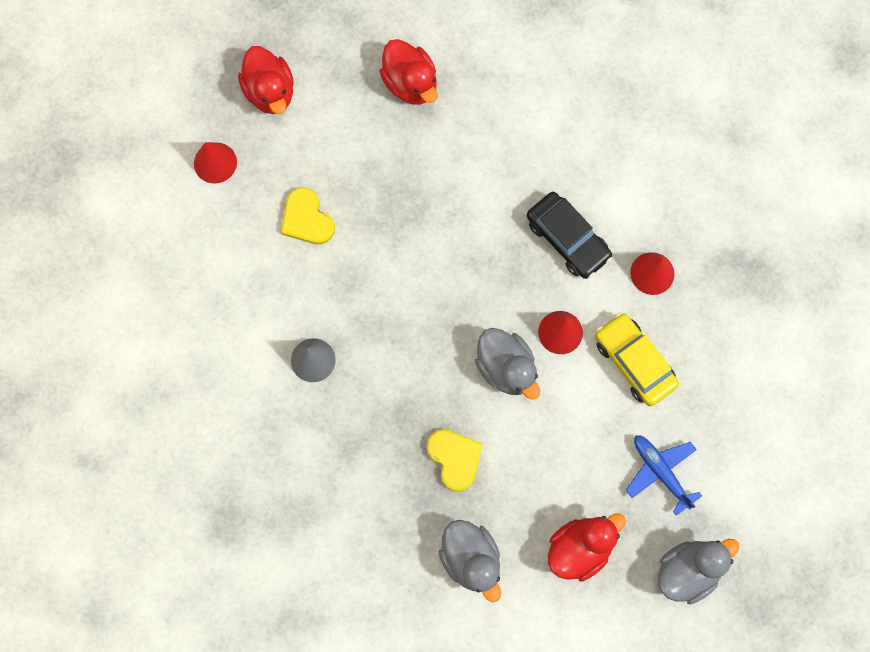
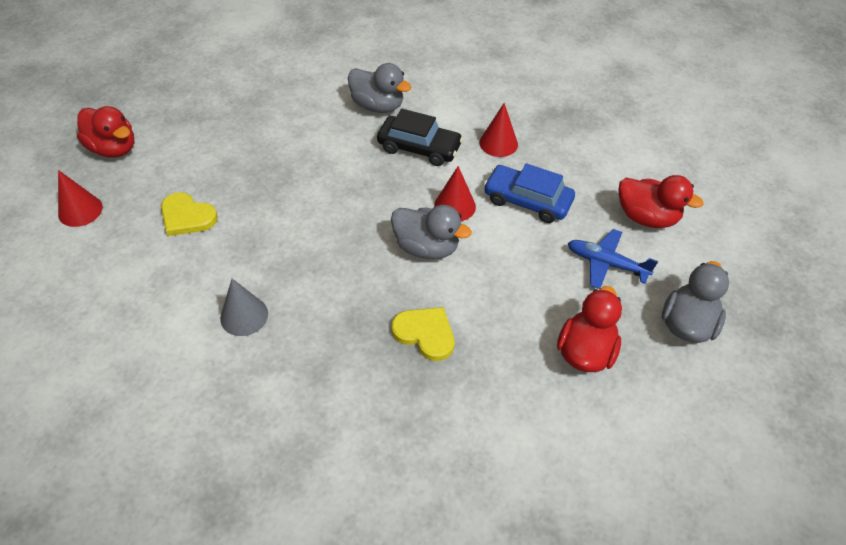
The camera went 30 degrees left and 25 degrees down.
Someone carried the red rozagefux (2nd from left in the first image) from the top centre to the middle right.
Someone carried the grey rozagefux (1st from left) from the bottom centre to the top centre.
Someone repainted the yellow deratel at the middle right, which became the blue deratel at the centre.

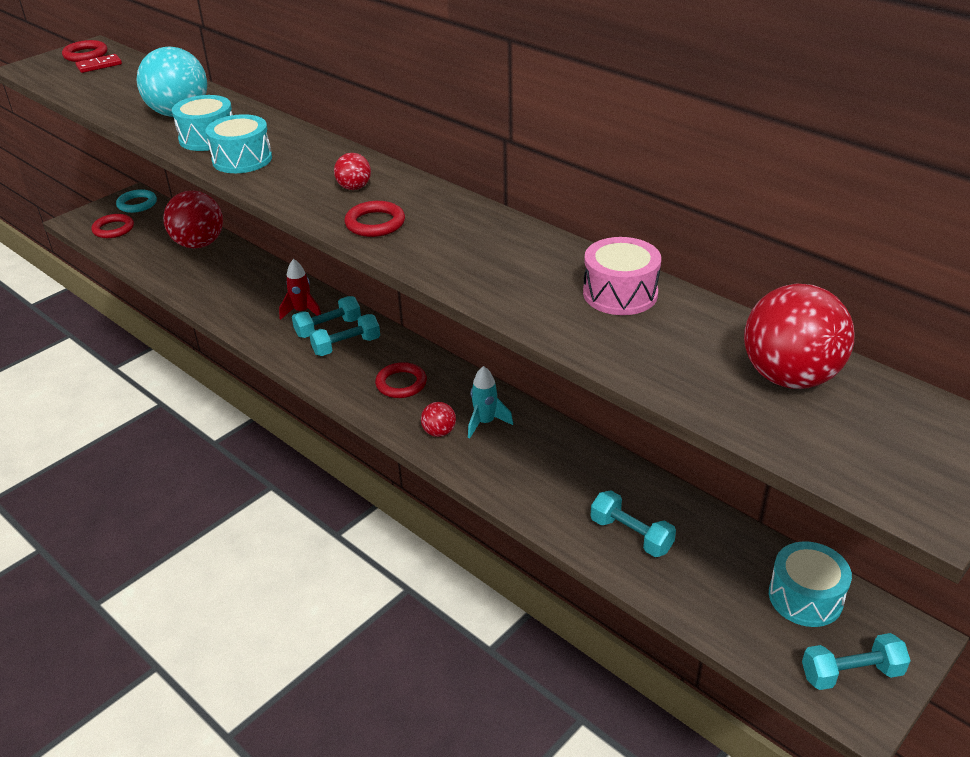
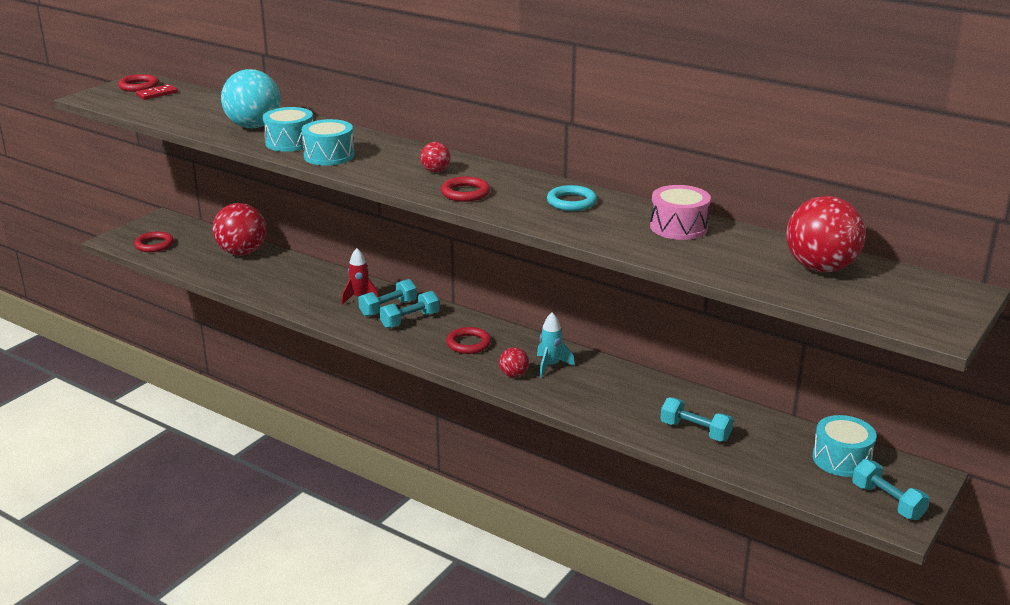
The camera went 10 degrees left and 10 degrees down.
Someone carried the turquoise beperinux from the top left to the top centre.
Someone rotated the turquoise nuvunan (4th from left) at the bottom right by 75 degrees clockwise.

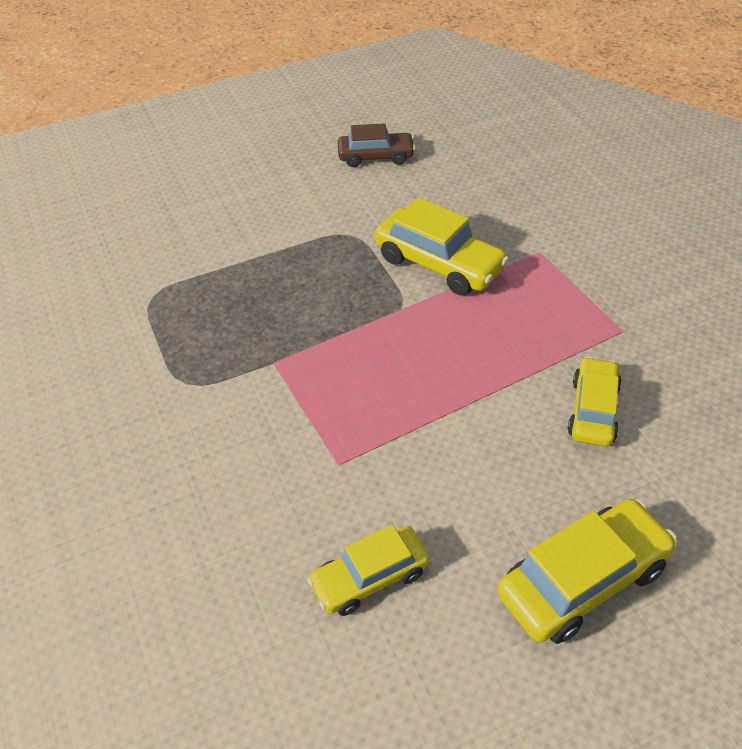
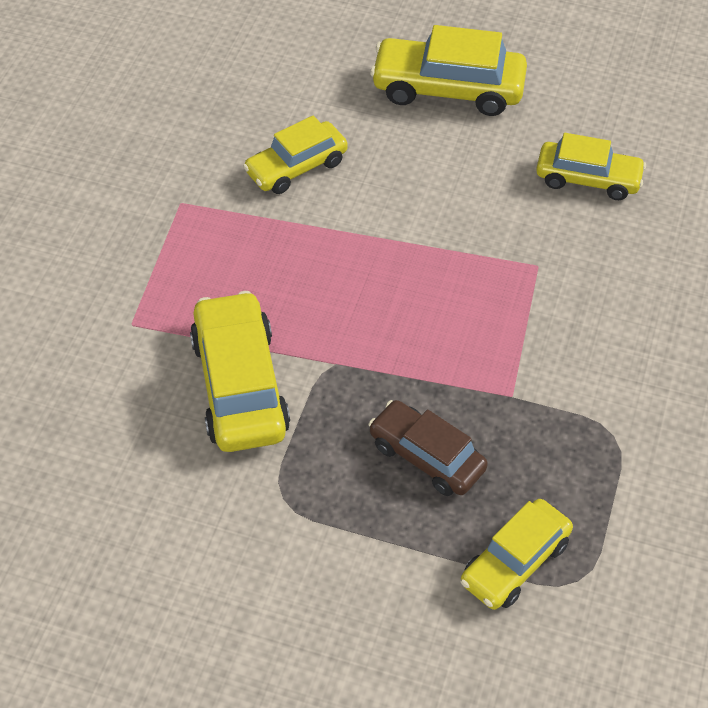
The camera went 140 degrees left and 5 degrees up.
Someone put down the yellow deratel (4th from left) at the bottom right.
Someone carried the brown deratel from the top centre to the centre.

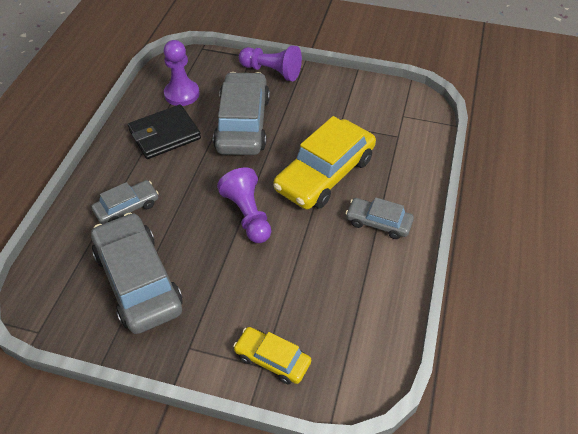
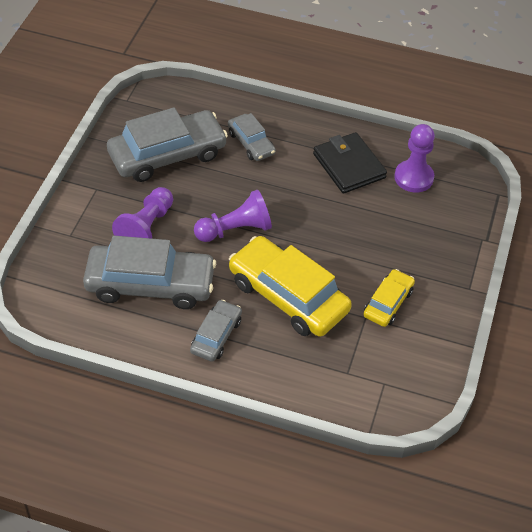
The camera went 90 degrees right and 0 degrees up.
Someone carried the grey deratel (3rd from left in the first image) from the top centre to the middle left.
Someone carried the yellow deratel (1st from left in the first image) from the bottom centre to the middle right.
Someone carried the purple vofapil (3rd from left in the first image) from the top centre to the middle left.

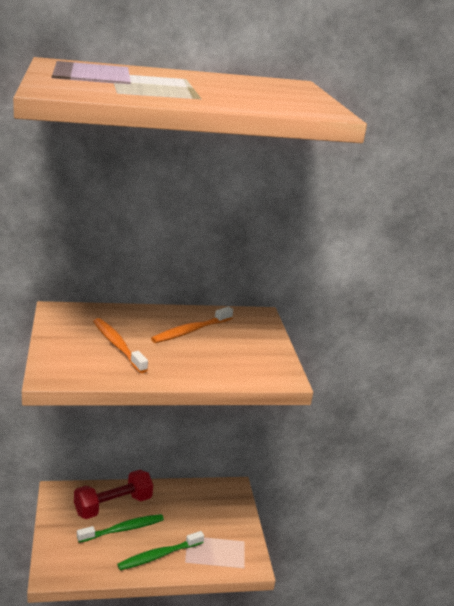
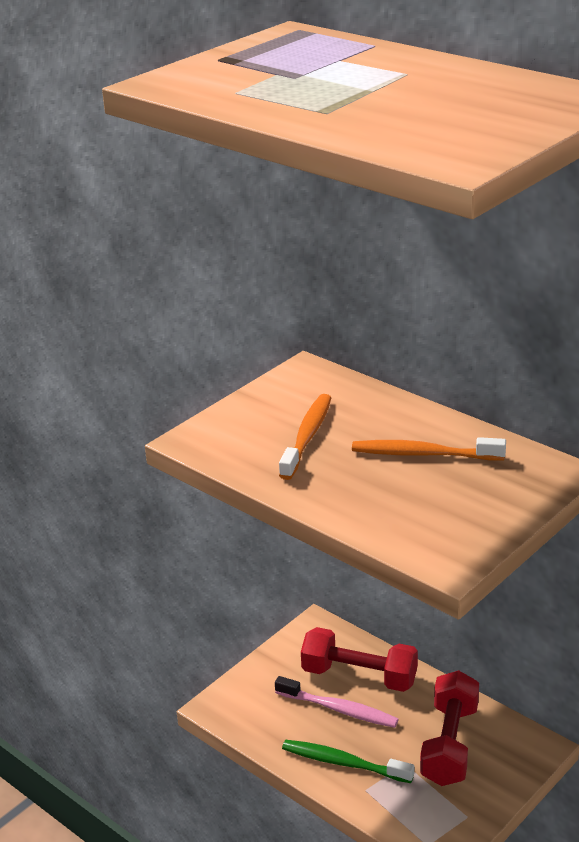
The camera went 55 degrees right and 5 degrees up.
Someone put down the red nuvunan (2nd from left) at the bottom right.
Someone repainted the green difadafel (1st from left) at the bottom left, which became the pink difadafel at the bottom centre.

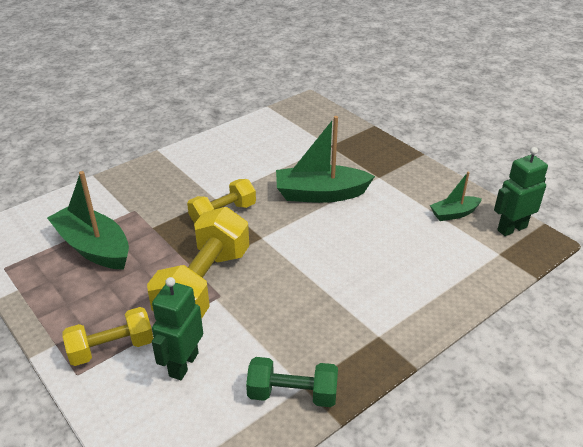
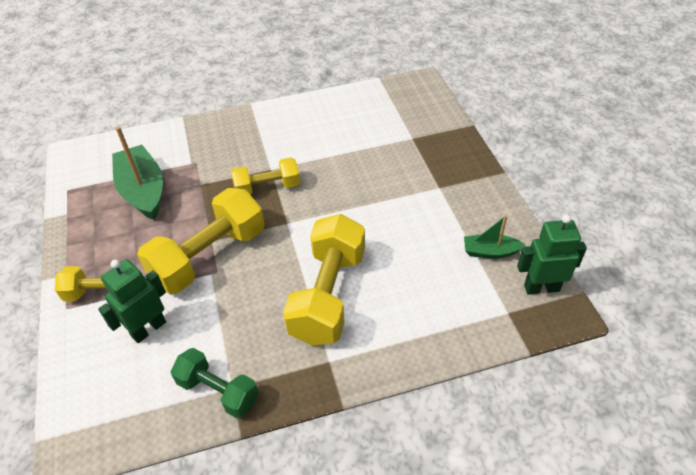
The camera went 25 degrees right and 10 degrees up.
Someone took away the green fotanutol (2nd from left) at the centre.
Someone put down the yellow nuvunan (4th from left) at the centre.

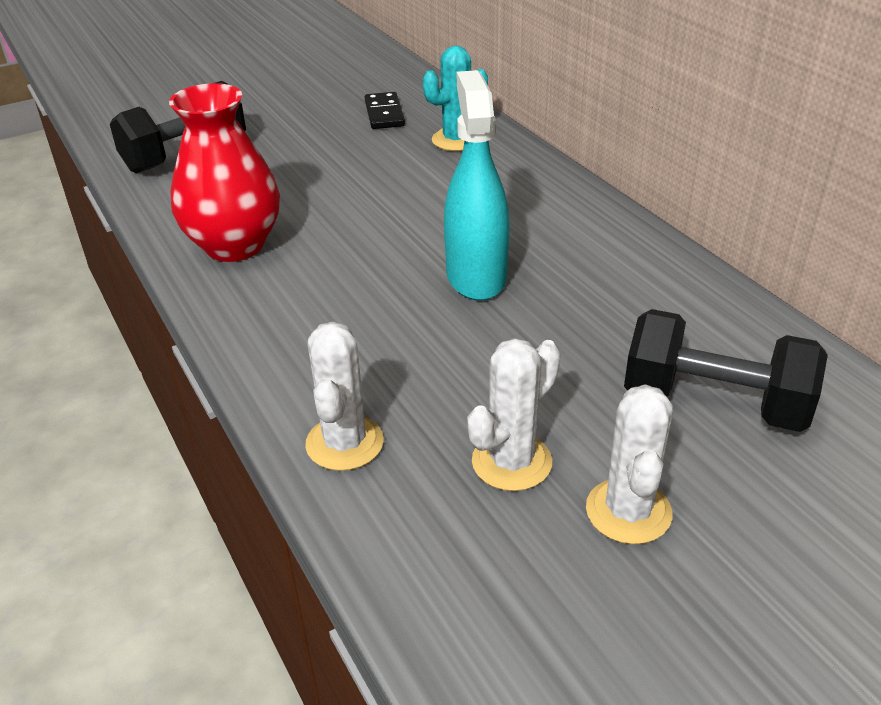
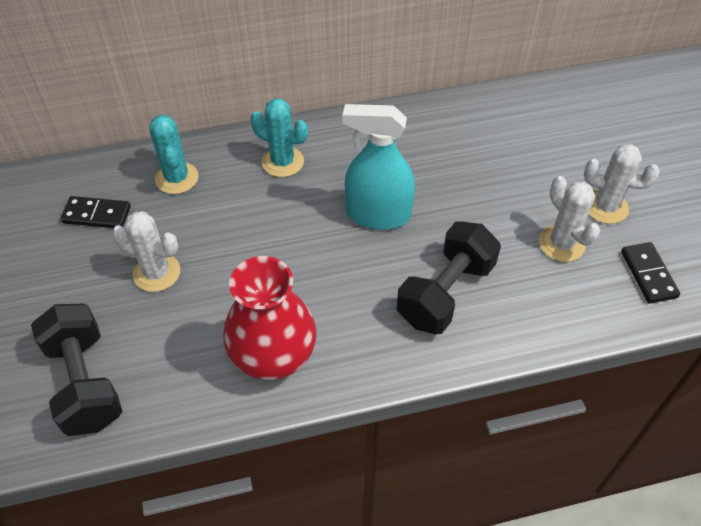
The camera went 75 degrees left and 15 degrees up.
Someone put down the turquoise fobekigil (2nd from left) at the top centre.
Someone put down the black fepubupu (2nd from left) at the middle right.
Someone carried the white fobekigil (1st from left) from the centre to the middle left.
Someone carried the black nuvunan (2nd from left) from the middle right to the centre.

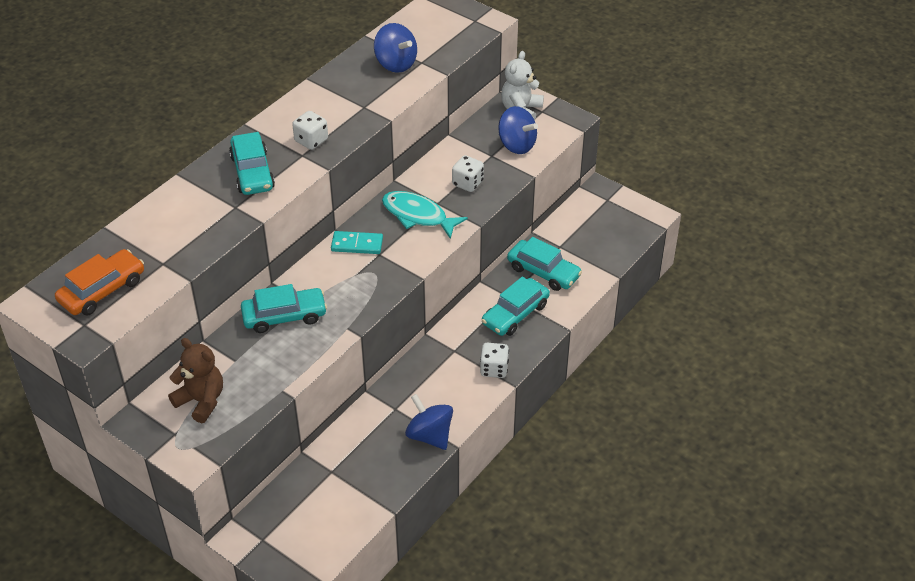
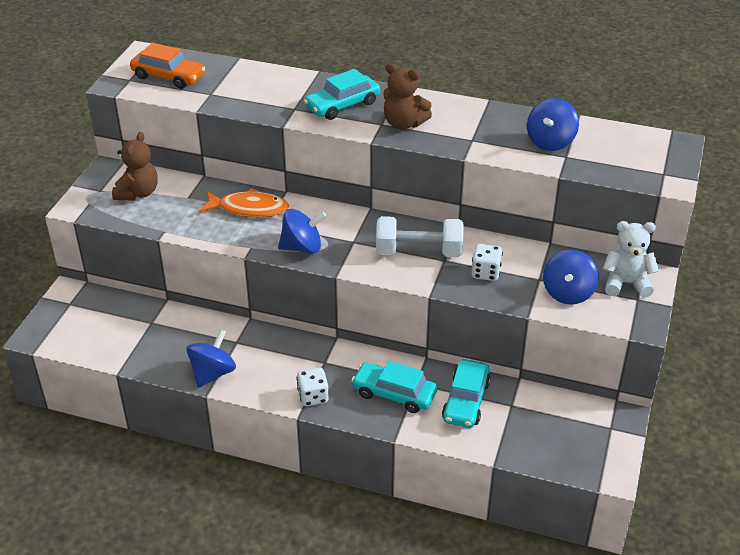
The camera went 70 degrees right and 5 degrees down.
Someone took away the turquoise fepubupu at the centre.
Someone put down the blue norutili (2nd from left) at the centre.
Someone swapped the turquoise deratel (2nd from left) at the middle left for the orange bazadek at the middle left.
Someone swapped the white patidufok (1st from left) at the top centre for the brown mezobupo (2nd from left) at the top centre.
Someone swapped the turquoise bazadek at the centre for the white nuvunan at the centre.

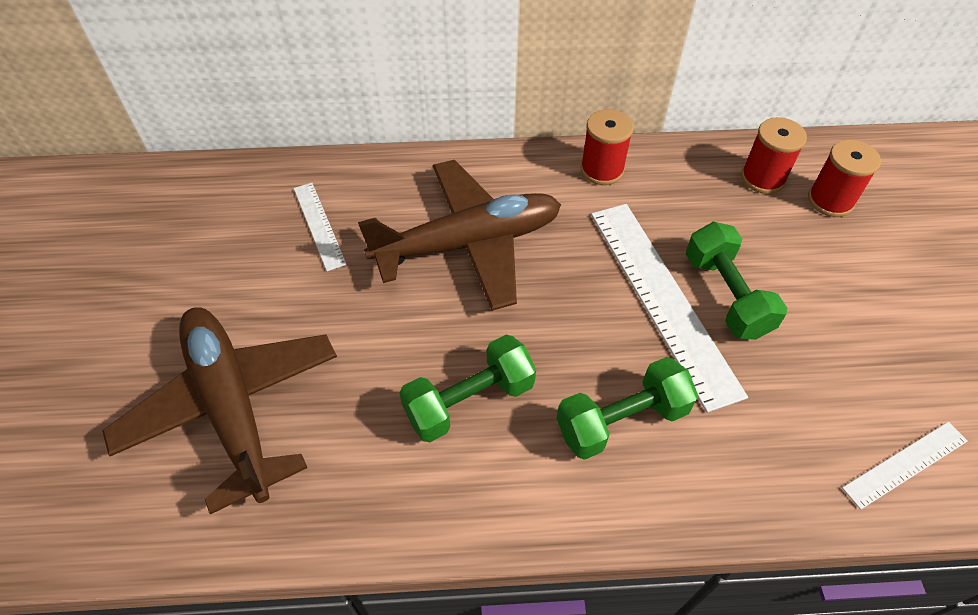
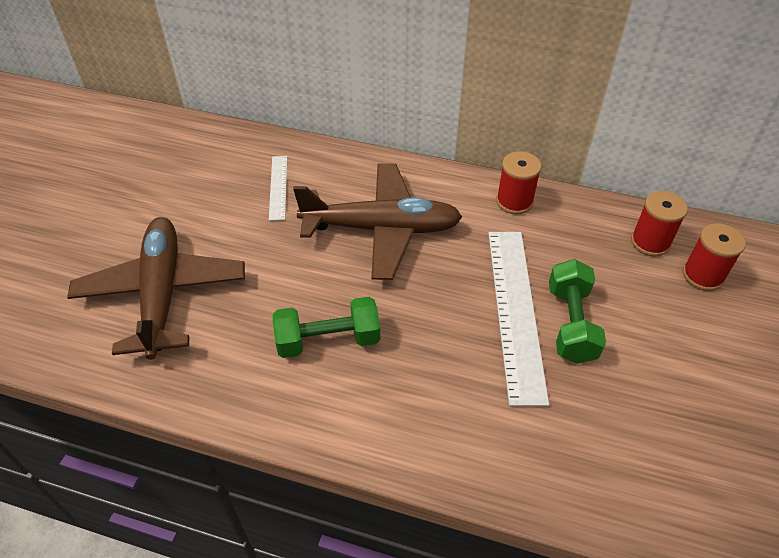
The camera went 20 degrees right and 5 degrees down.
Someone took away the green nuvunan (2nd from left) at the centre.
Someone took away the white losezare (3rd from left) at the bottom right.

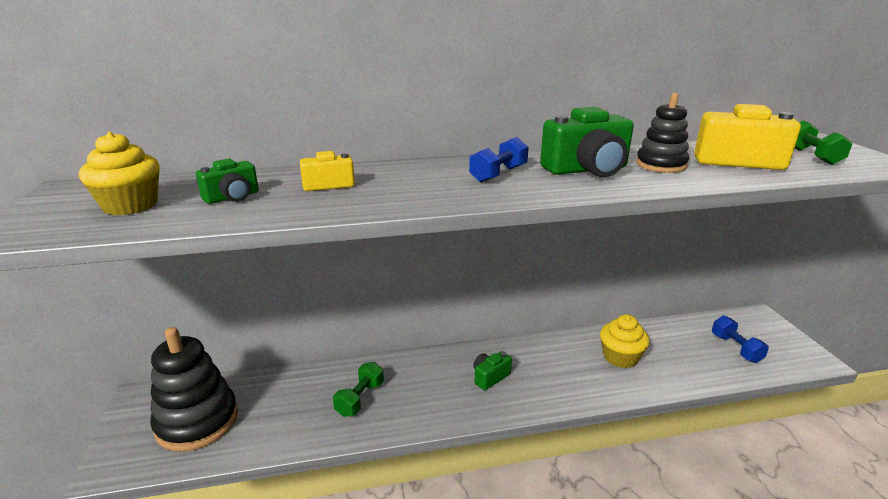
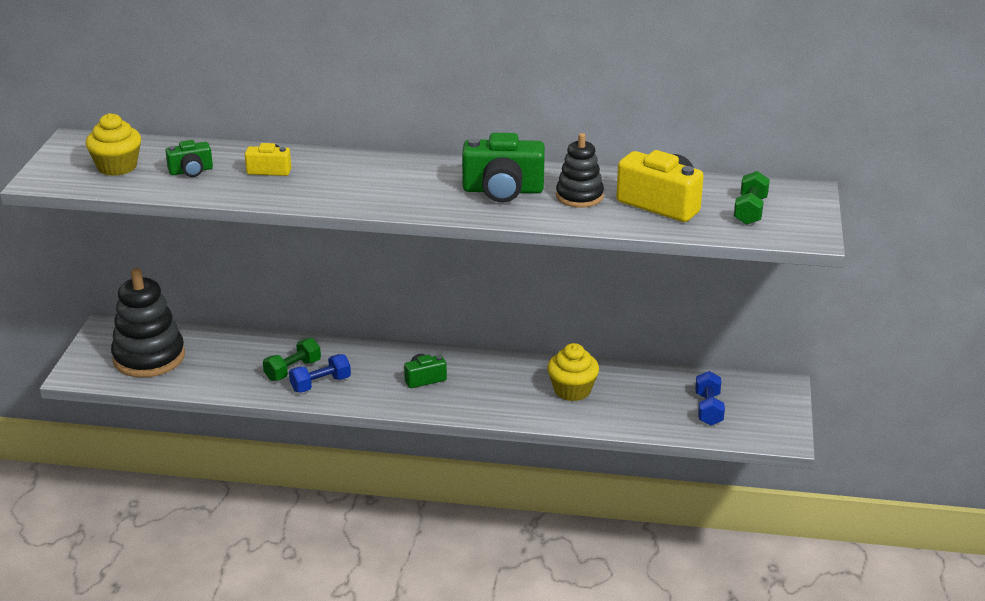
The camera went 20 degrees right and 5 degrees up.
Someone carried the blue nuvunan (1st from left) from the top centre to the middle left.

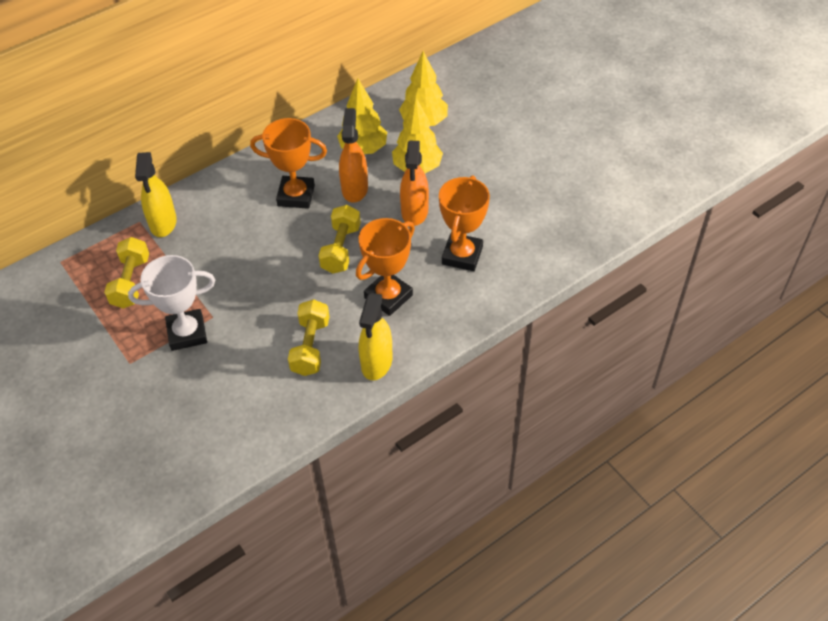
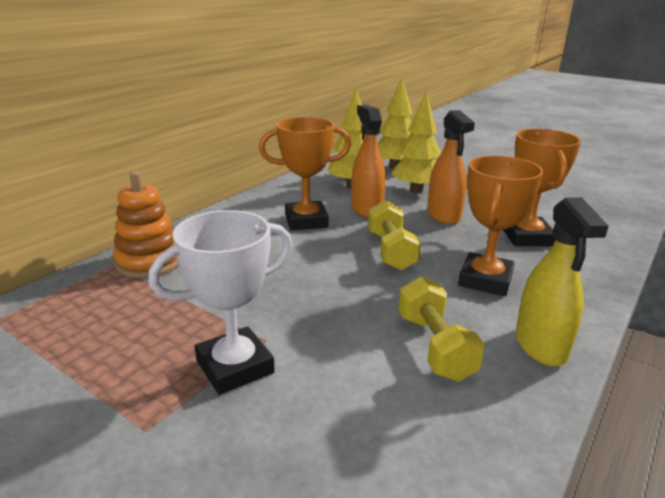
The camera went 20 degrees left and 25 degrees down.
Someone took away the yellow nuvunan (1st from left) at the middle left.
Someone swapped the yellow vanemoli (1st from left) at the top left for the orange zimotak at the middle left.

